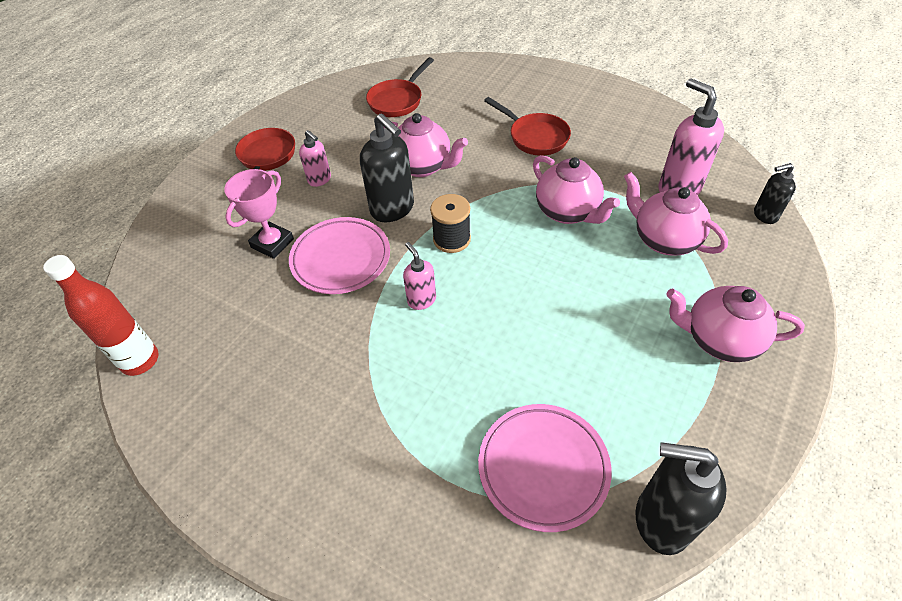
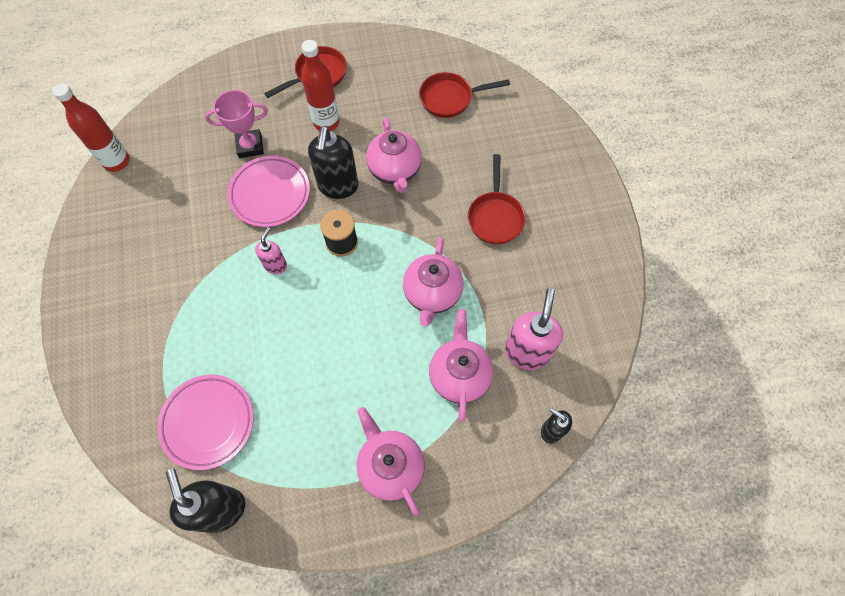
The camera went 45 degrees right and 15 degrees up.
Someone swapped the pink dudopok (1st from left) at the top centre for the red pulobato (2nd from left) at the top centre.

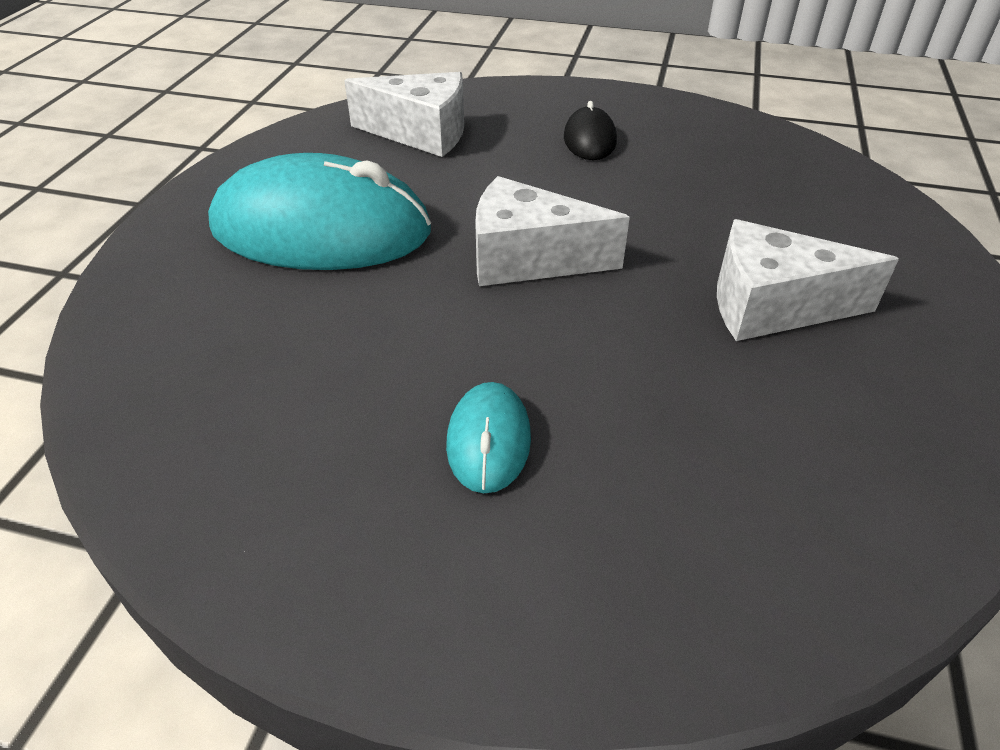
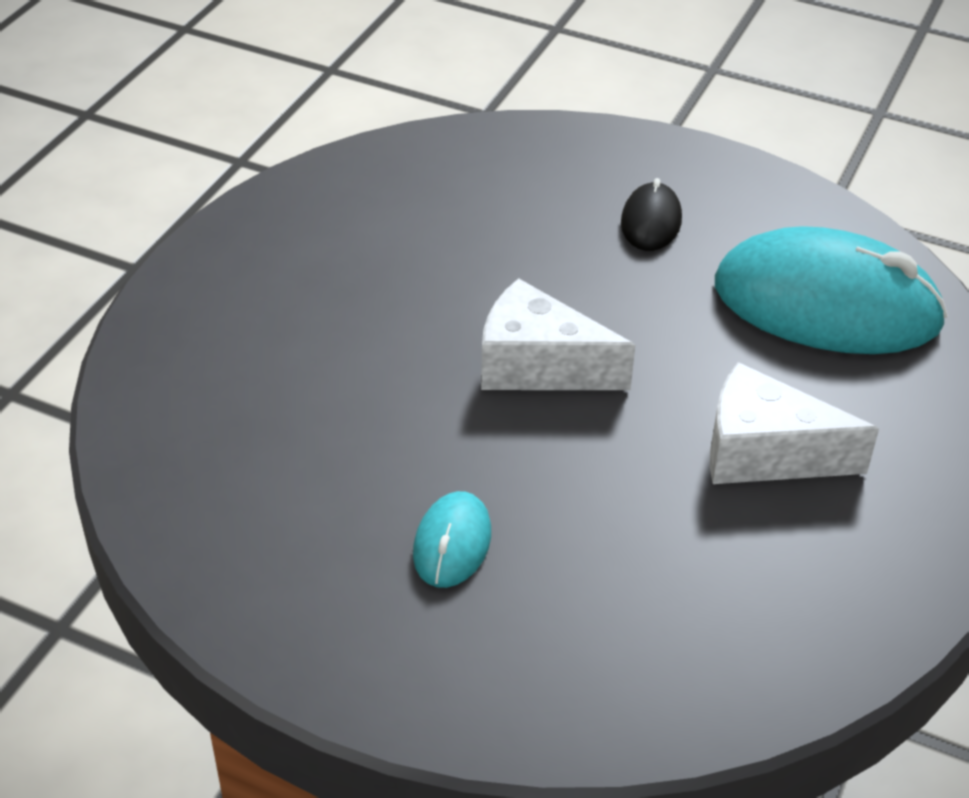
The camera went 10 degrees right and 0 degrees up.
Someone took away the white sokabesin (1st from left) at the top centre.
Someone carried the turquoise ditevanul (1st from left in the first image) from the top left to the middle right.

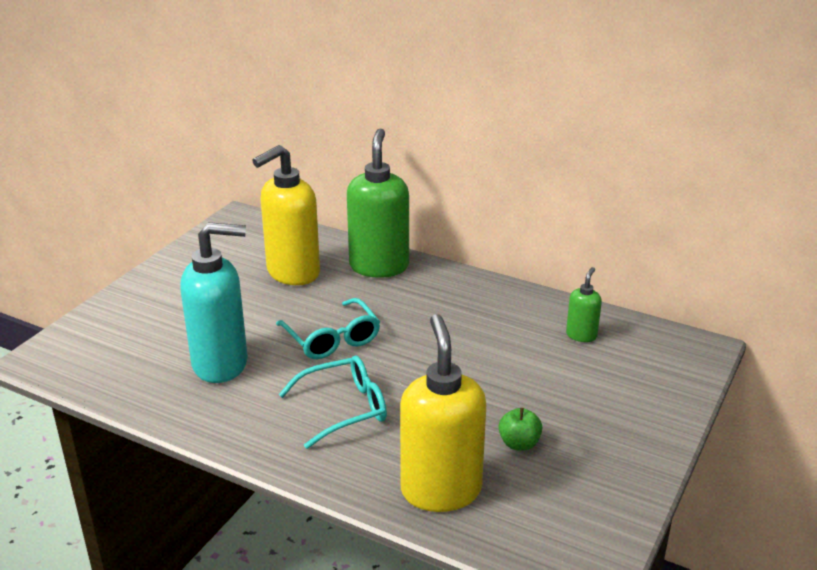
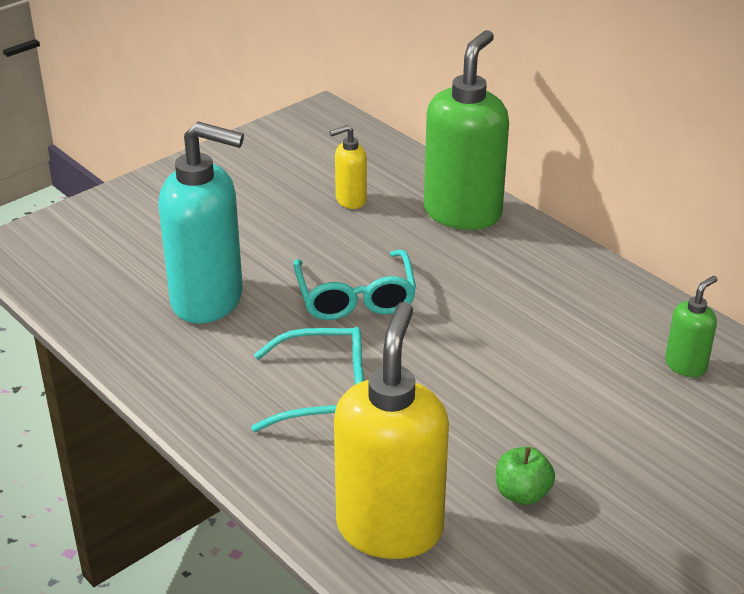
The camera went 20 degrees right and 5 degrees up.
Someone scaled the yellow dudopok (1st from left) at the centre by 0.47.

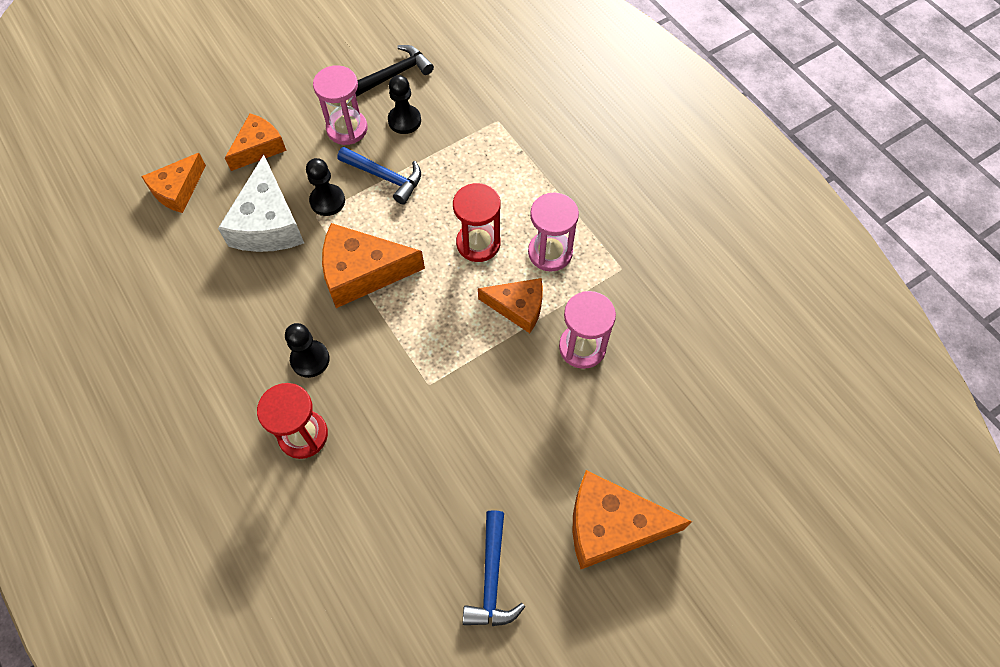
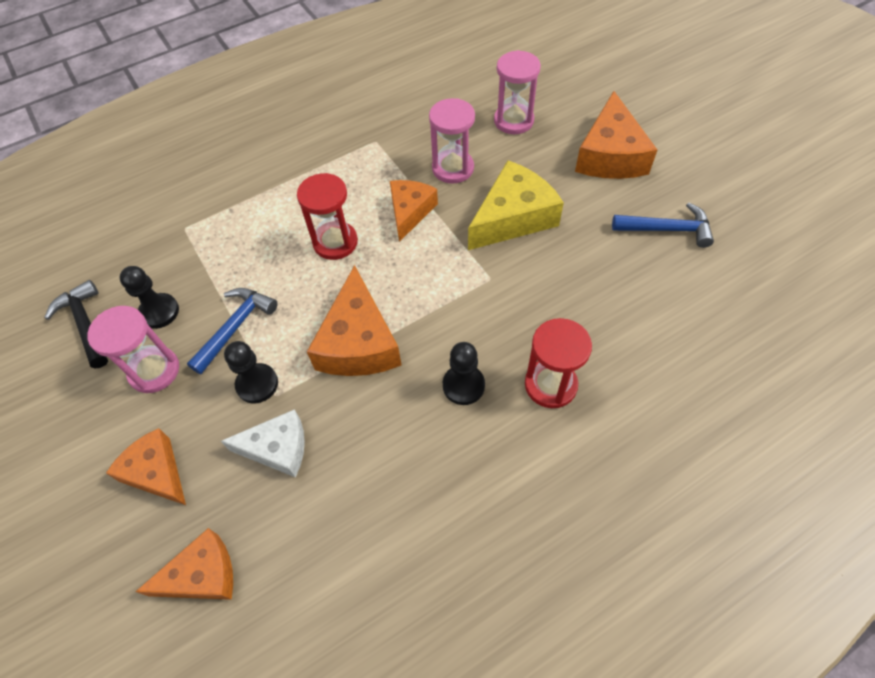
The camera went 85 degrees left and 5 degrees down.
Someone put down the yellow sokabesin at the top centre.
Someone carried the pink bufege (2nd from left in the first image) from the centre to the top centre.
Someone rotated the orange sokabesin (1st from left in the first image) at the top left by 60 degrees counterclockwise.
Someone scaled the white sokabesin at the top left by 0.65.

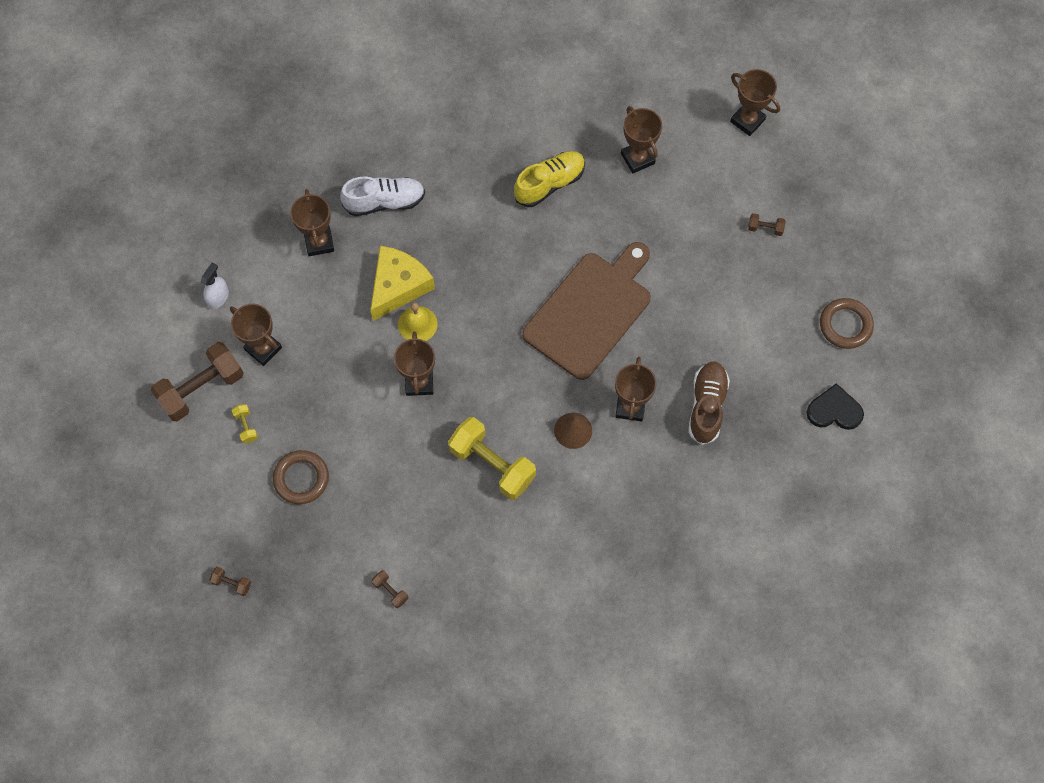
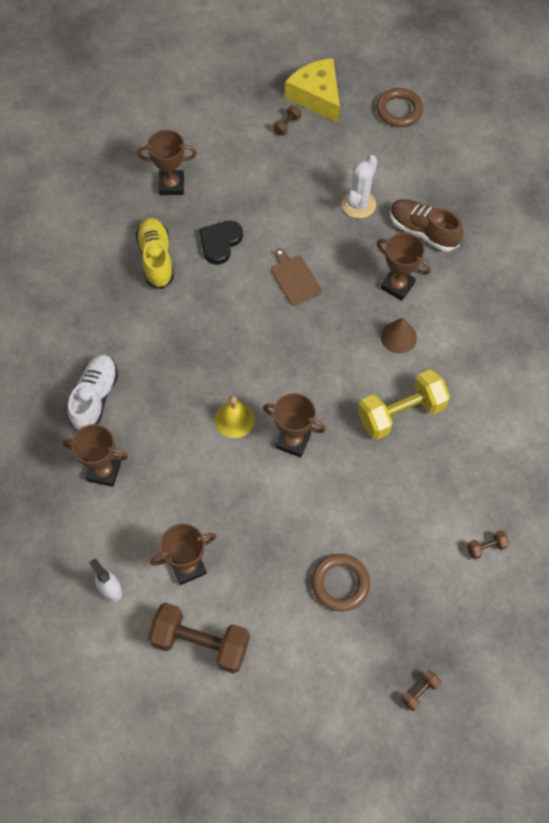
The camera went 65 degrees left and 5 degrees down.
Someone took away the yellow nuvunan (1st from left) at the middle left.
Someone took away the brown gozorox (6th from left) at the top right.
Someone put down the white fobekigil at the top centre.
Someone carried the yellow sokabesin from the centre to the top centre.
Someone carried the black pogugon from the middle right to the top centre.
Someone rotated the brown nuvunan (1st from left) at the middle left by 60 degrees counterclockwise.
Someone scaled the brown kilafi at the centre by 0.44.

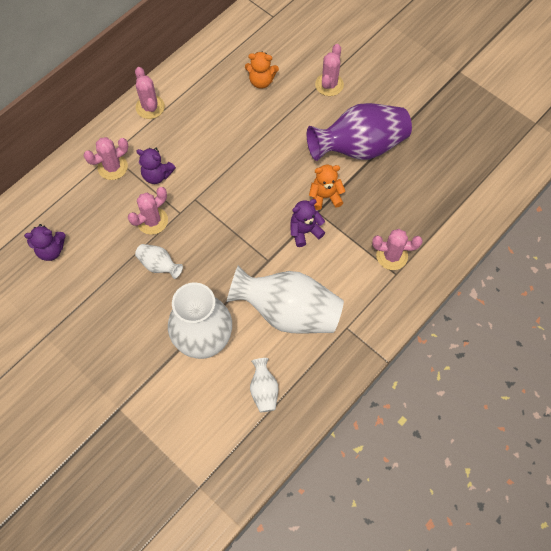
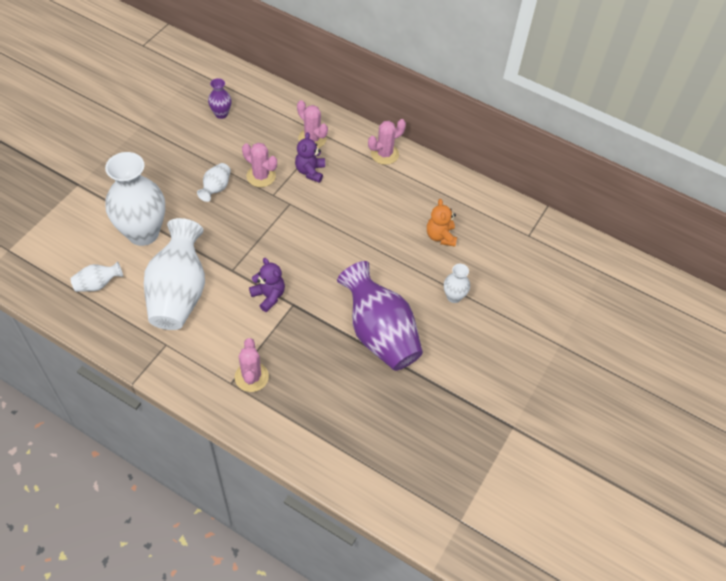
The camera went 75 degrees right and 10 degrees down.
Someone took away the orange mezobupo (2nd from left) at the centre.
Someone swapped the purple mezobupo (1st from left) at the middle left for the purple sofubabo (1st from left) at the top left.
Someone swapped the pink fobekigil (4th from left) at the top centre for the white sofubabo (5th from left) at the centre.

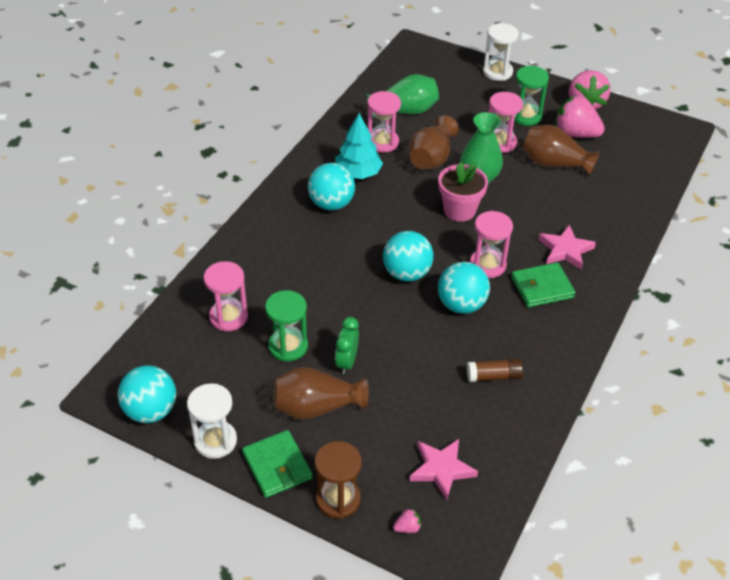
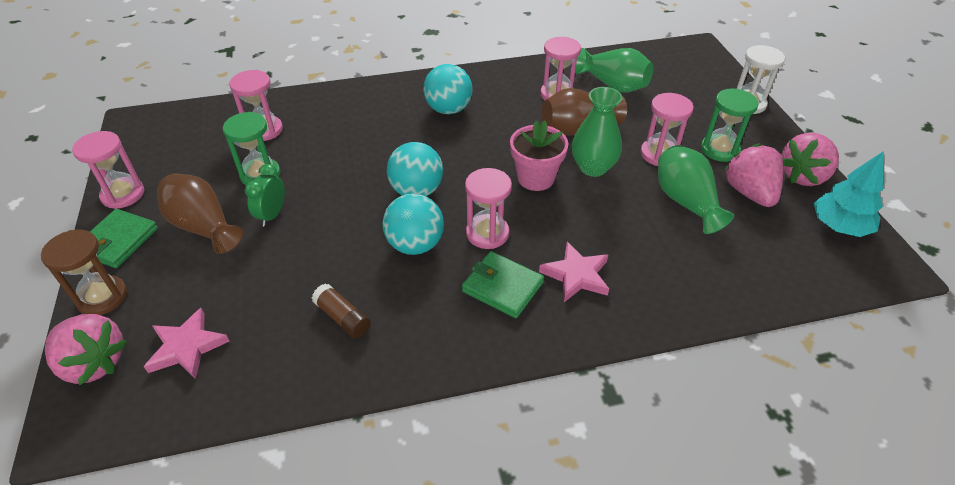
The camera went 50 degrees right and 0 degrees up.
Someone took away the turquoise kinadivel (1st from left) at the bottom left.
Someone carried the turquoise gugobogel from the top centre to the middle right.
Someone repainted the white bufege (1st from left) at the bottom left, which became the pink bufege (1st from left) at the middle left.
Someone repainted the brown sofubabo (3rd from left) at the top right, which became the green sofubabo (3rd from left) at the middle right.
Someone rotated the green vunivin at the centre by 45 degrees counterclockwise.
Someone scaled the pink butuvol (1st from left) at the bottom centre by 2.48.

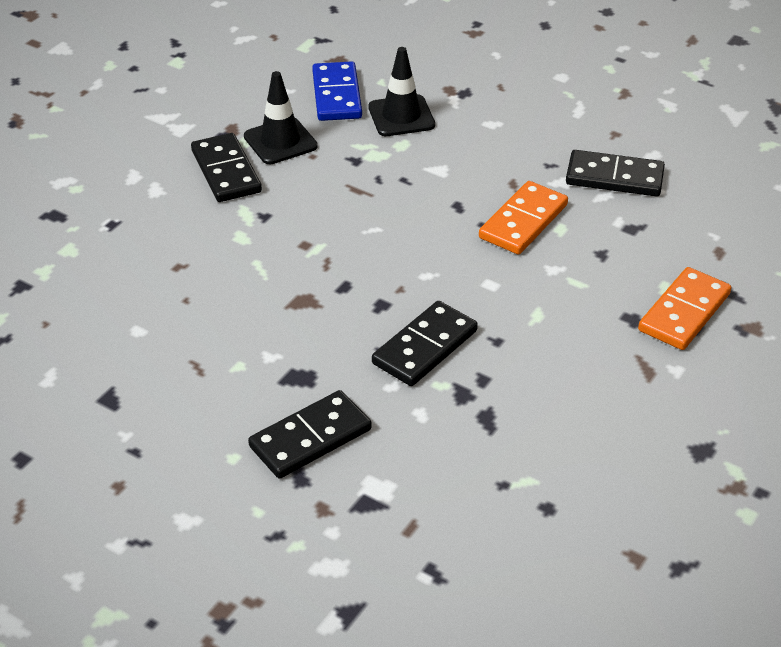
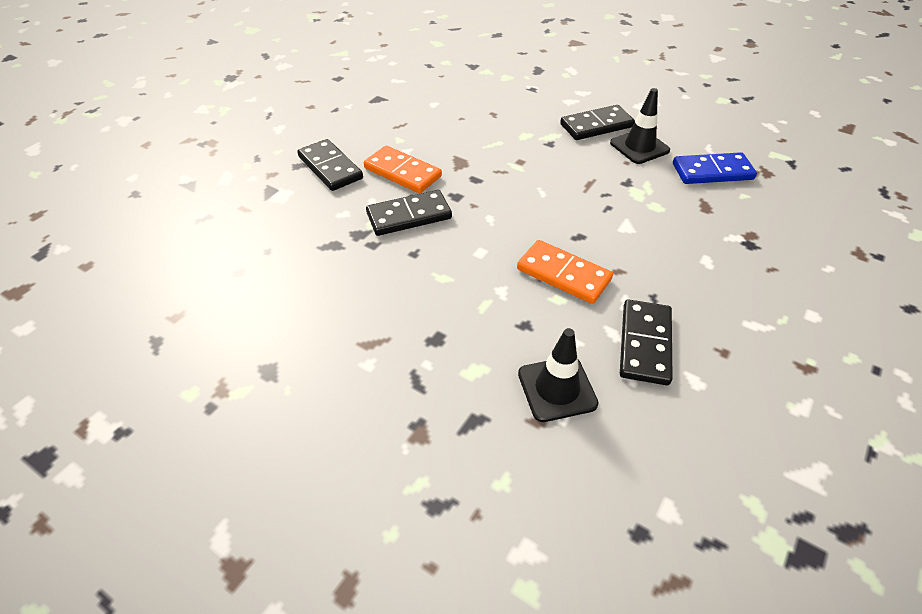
The camera went 90 degrees right and 5 degrees up.
Someone carried the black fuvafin (2nd from left in the first image) from the top centre to the centre.
Someone carried the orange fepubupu (2nd from left in the first image) from the middle right to the top centre.
Someone rotated the black fepubupu (3rd from left in the first image) at the centre by 60 degrees counterclockwise.

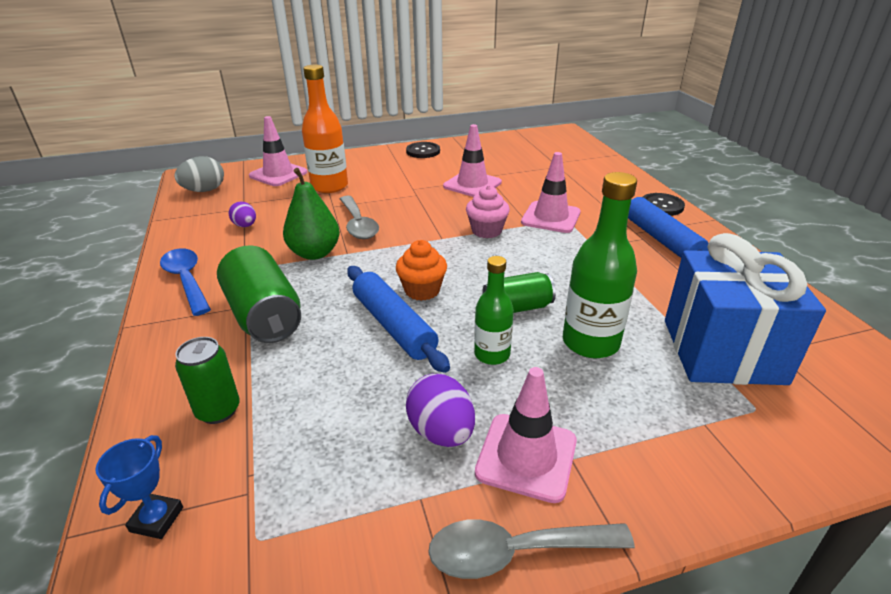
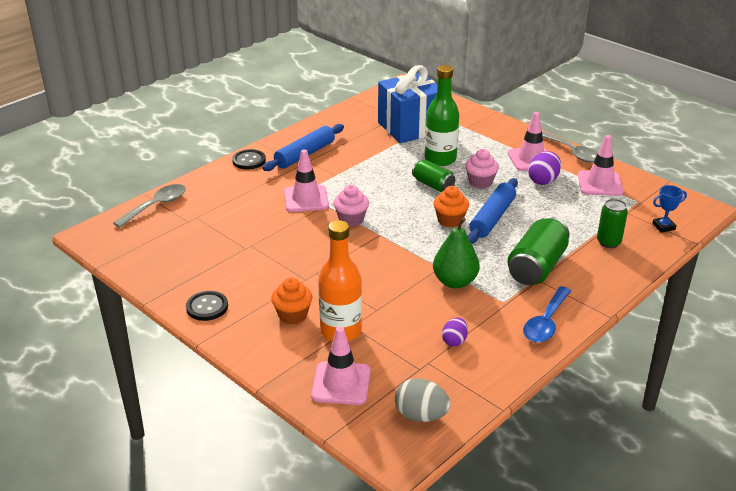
The camera went 120 degrees left and 0 degrees up.
Someone put down the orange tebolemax (1st from left) at the centre.
Someone carried the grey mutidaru (1st from left) from the centre to the middle left.
Someone carried the pink fuvafin (2nd from left in the first image) from the top centre to the middle right.
Someone swapped the green pulobato (1st from left) at the centre for the pink tebolemax (2nd from left) at the centre.

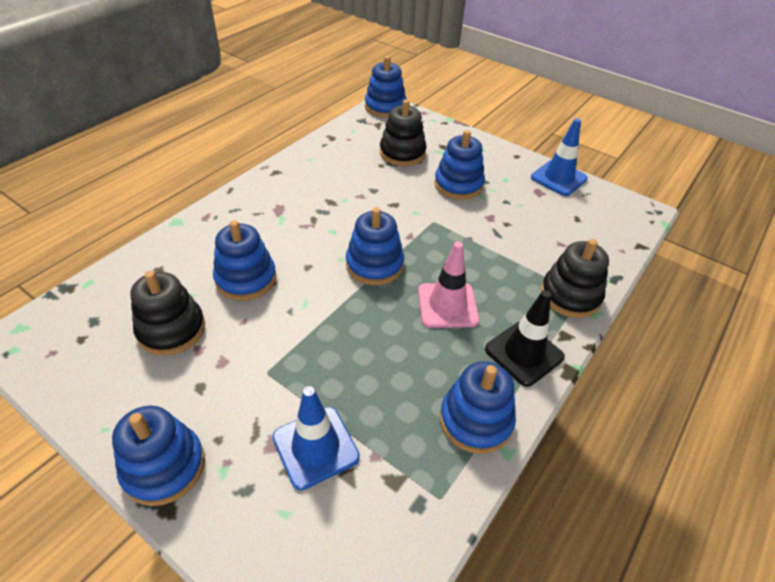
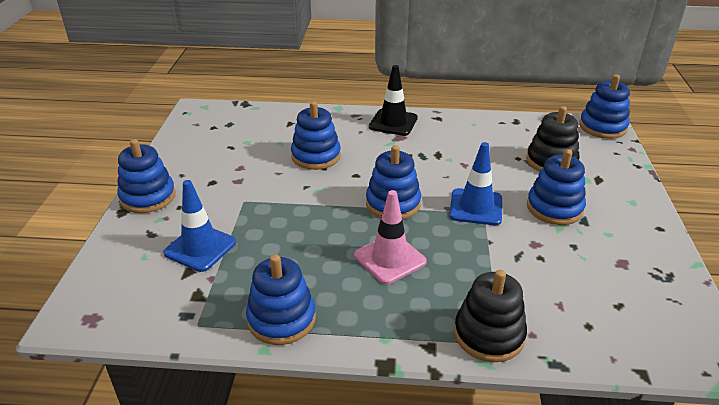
The camera went 60 degrees right and 10 degrees down.
Someone took away the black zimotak (1st from left) at the middle left.
Someone carried the black fuvafin from the middle right to the top centre.
Someone carried the blue fuvafin (2nd from left) from the top right to the centre.

